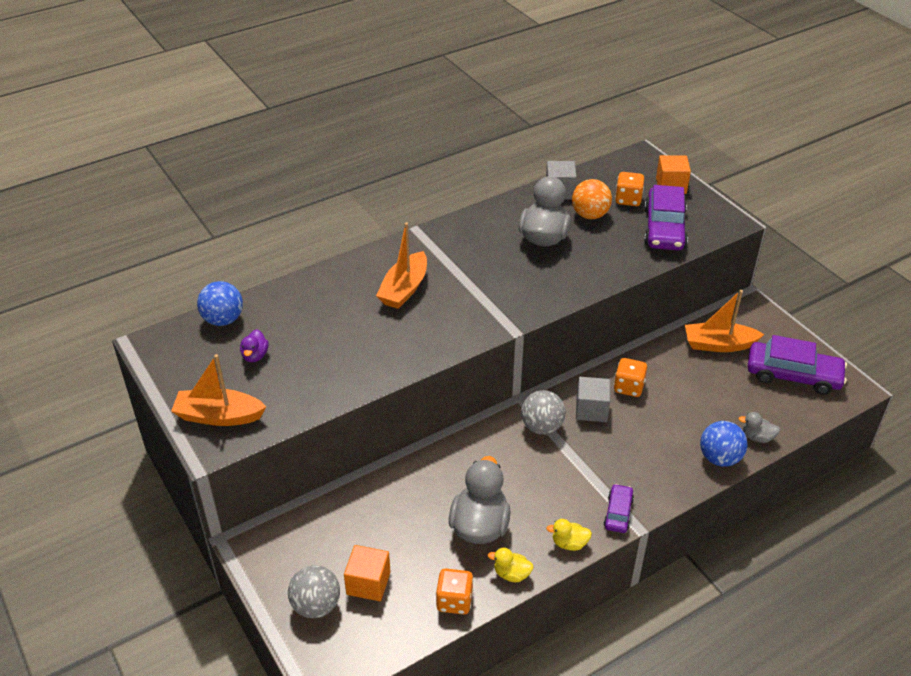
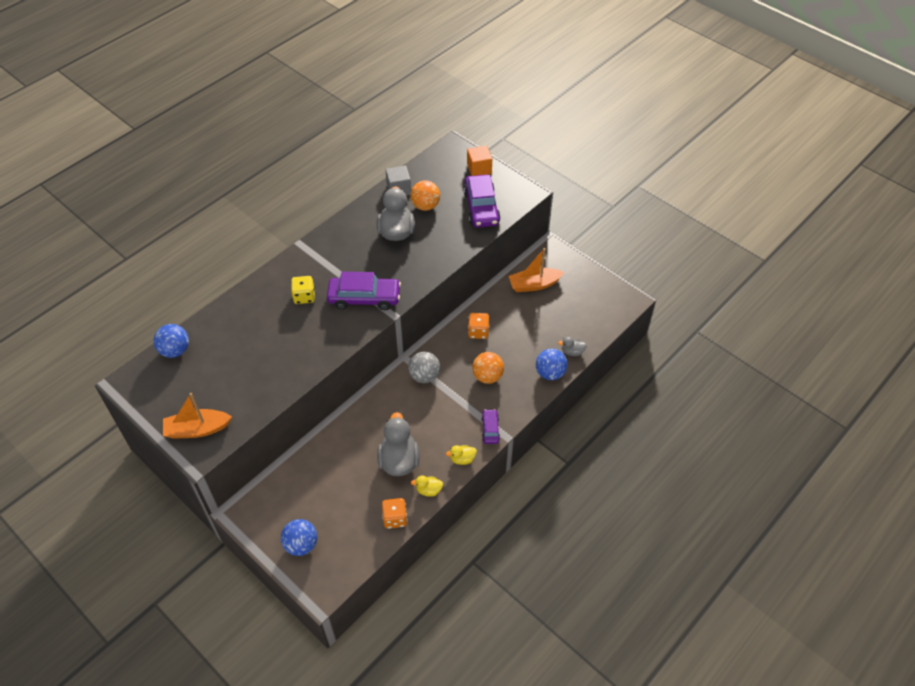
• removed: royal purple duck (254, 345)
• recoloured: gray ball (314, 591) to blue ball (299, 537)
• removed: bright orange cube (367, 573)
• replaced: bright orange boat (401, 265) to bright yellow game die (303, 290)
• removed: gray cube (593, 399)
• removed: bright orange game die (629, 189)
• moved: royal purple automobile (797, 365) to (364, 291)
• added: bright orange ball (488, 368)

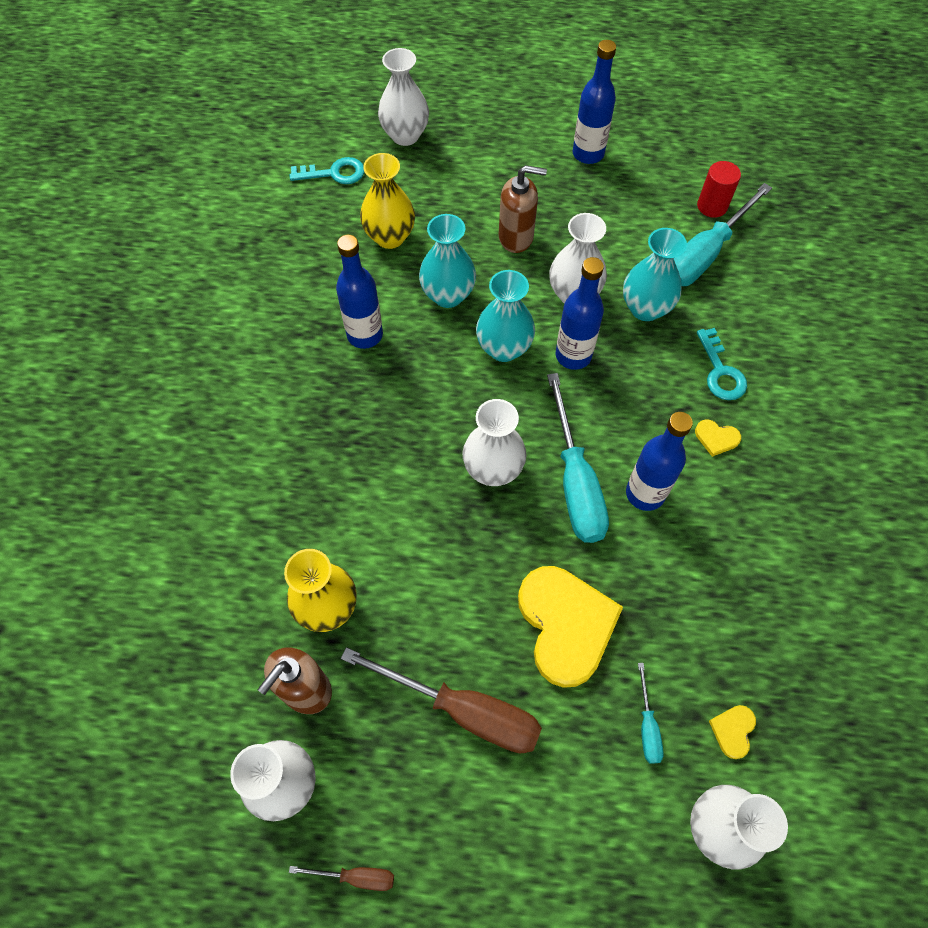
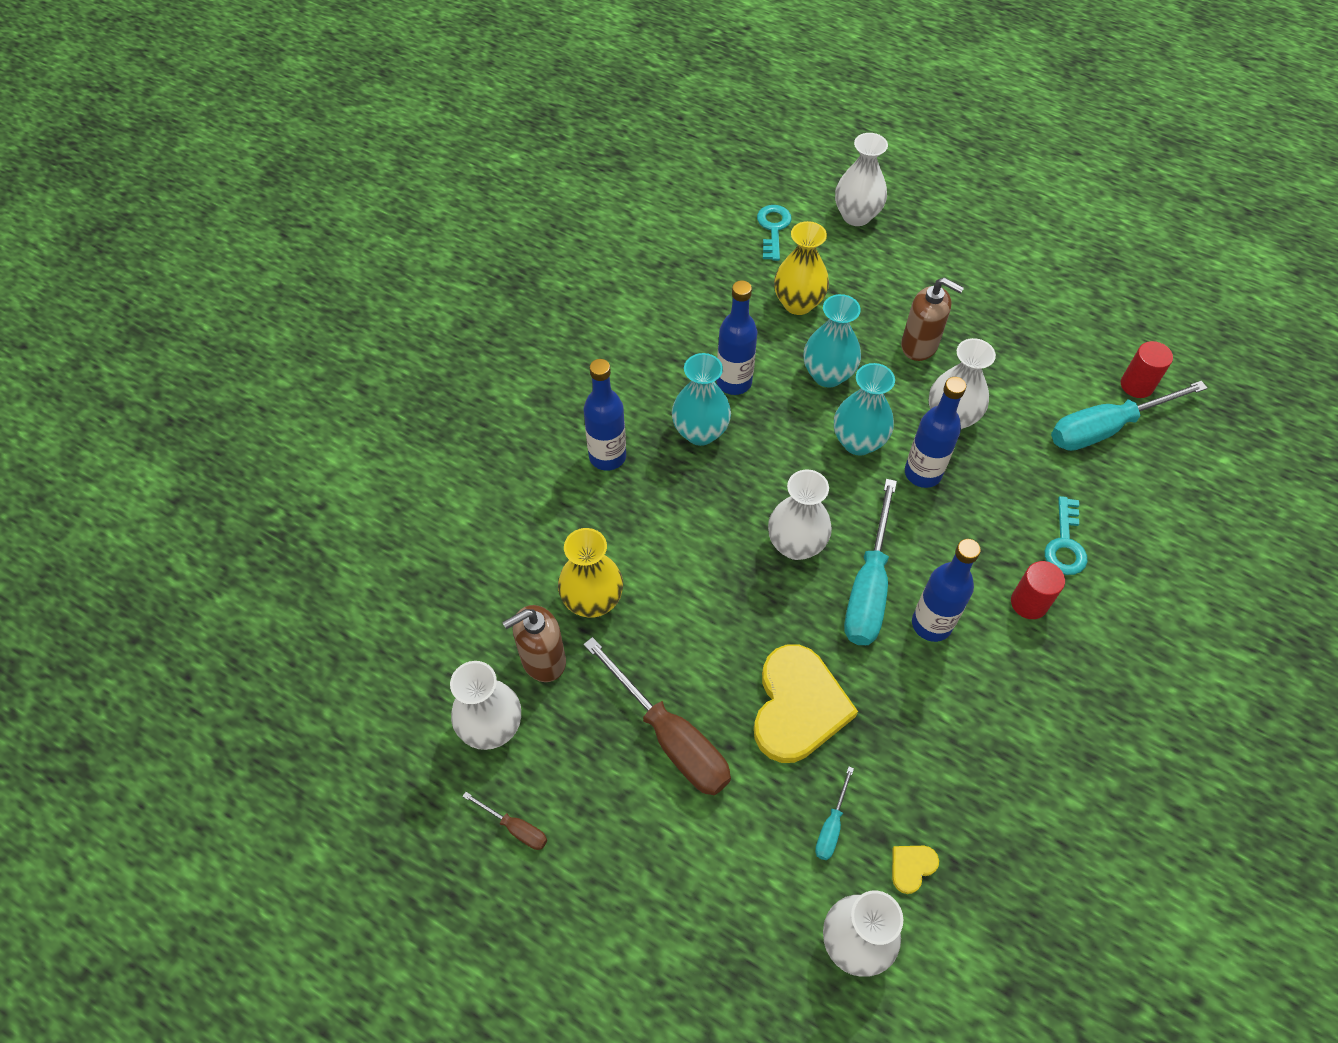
• turned: teal door key (326, 170) = (774, 233) 105 degrees counterclockwise
• moved: blue flask (594, 102) to (605, 415)
• moved: teal flower vase (655, 274) to (701, 399)
• replaced: bright yellow heart shape (718, 438) to crimson cylinder shape (1038, 590)

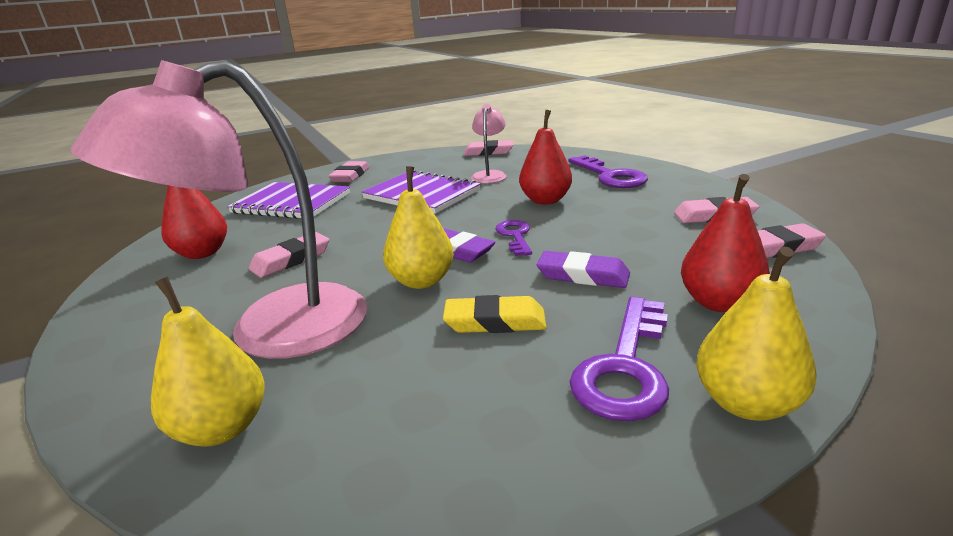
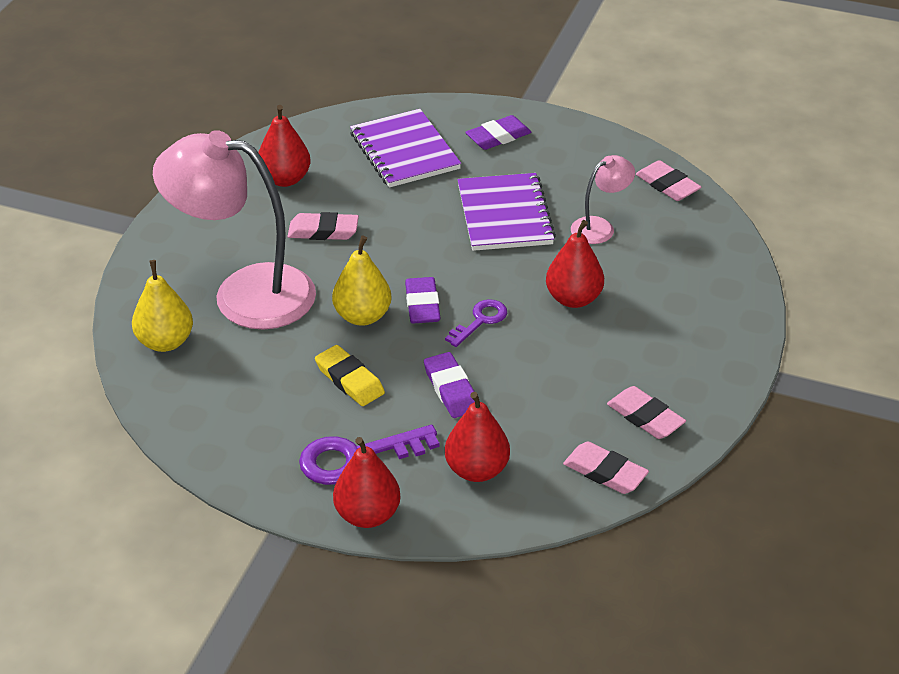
• recoloured: pink pencil eraser (349, 171) to royal purple pencil eraser (498, 132)
• removed: royal purple door key (608, 171)
• recoloured: bright yellow toy pear (756, 334) to crimson toy pear (367, 482)

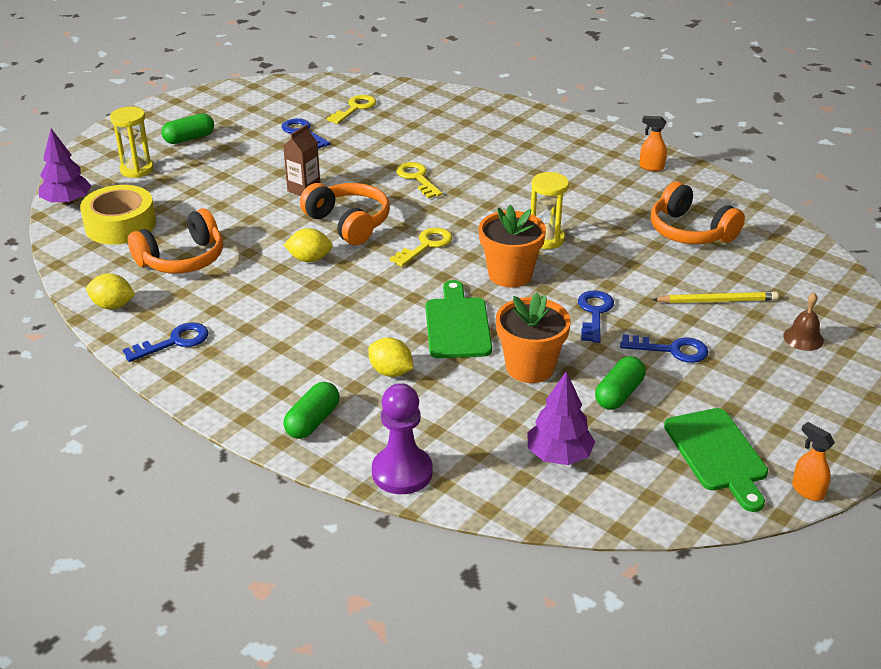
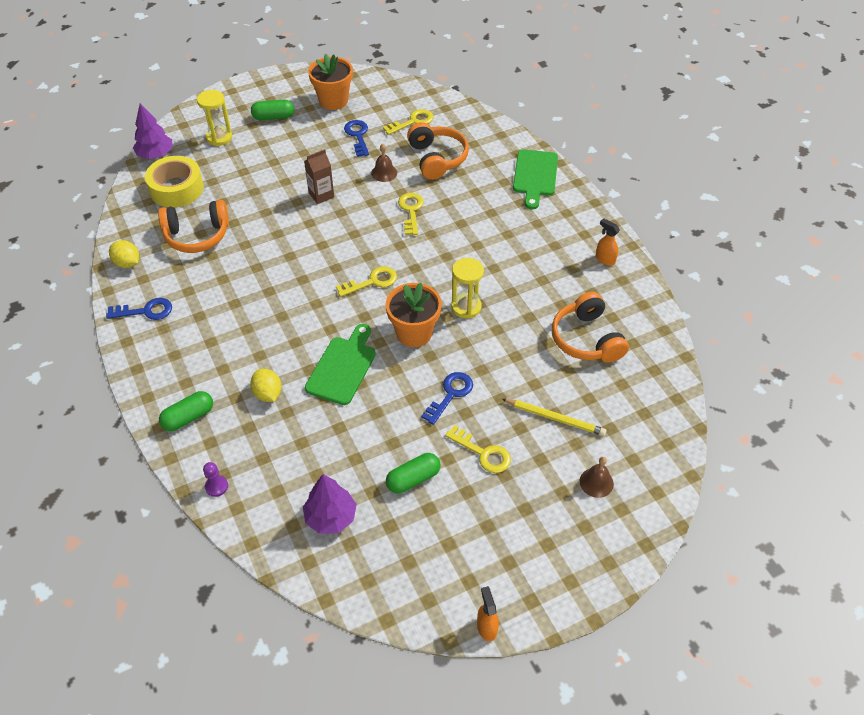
• removed: bright yellow citrus fruit (308, 245)
• moved: bright orange headphones (345, 214) to (438, 151)
• resized: royal purple pawn (402, 438) = (215, 479) x0.49
• moved: bright orange flower pot (533, 338) to (330, 82)
• recoloured: blue door key (664, 349) to bright yellow door key (478, 449)
• moved: leaf-green bread board (716, 460) to (535, 179)
• added: russet bell (384, 163)

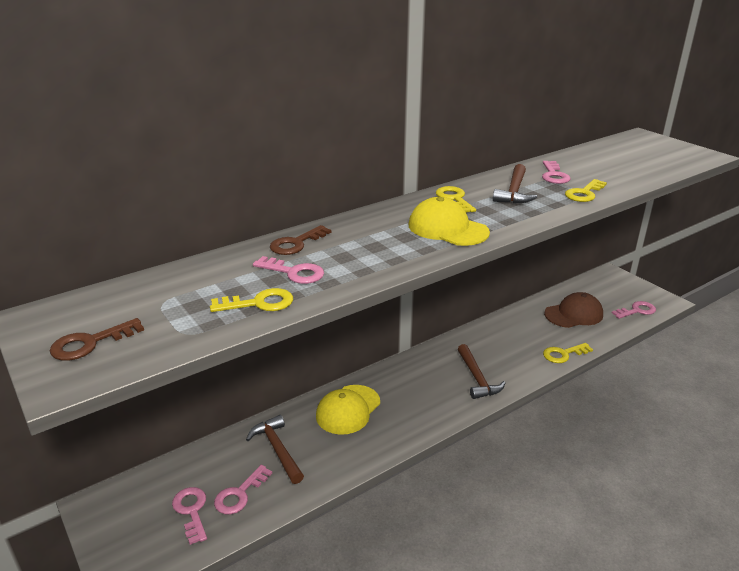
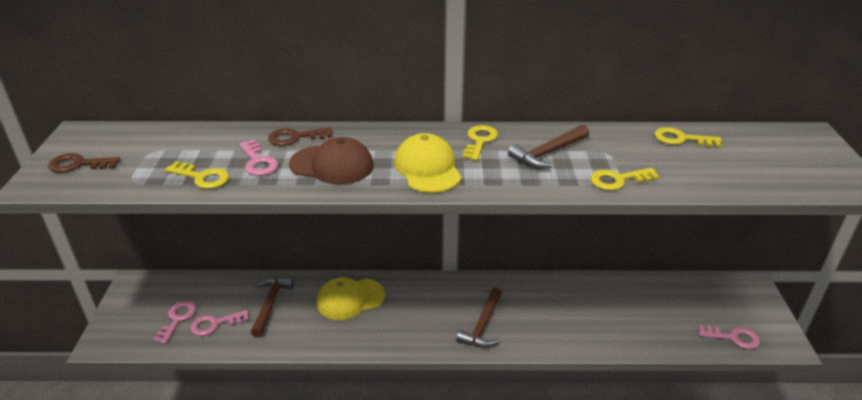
• removed: pink door key (556, 172)
• moved: bright yellow door key (568, 353) to (688, 137)
• moved: russet baseball cap (573, 310) to (331, 161)

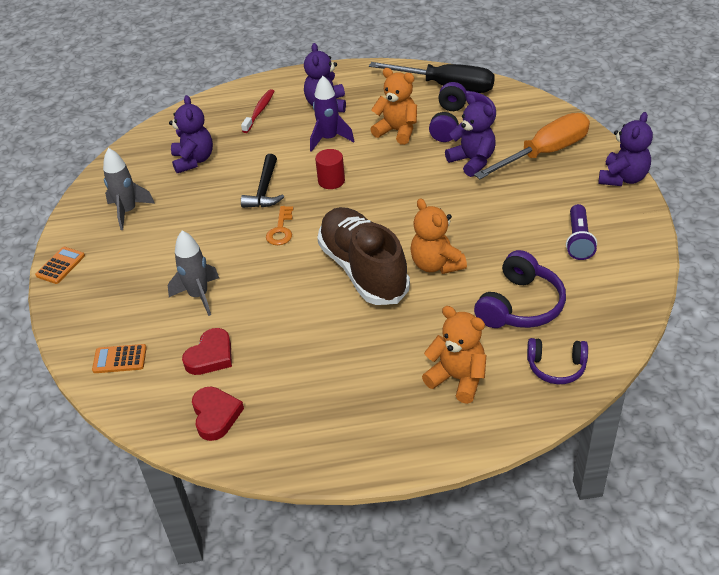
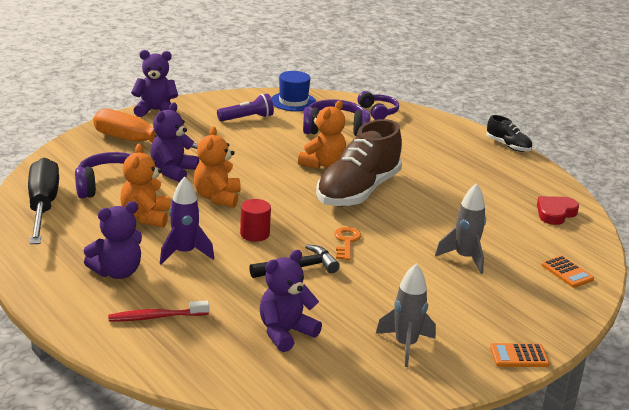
• removed: crimson heart shape (207, 351)
• turned: bright orange door key (279, 225) = (348, 243) 60 degrees counterclockwise
• moved: bright orange stuffed bear (454, 355) to (217, 167)
• added: blue hat (293, 91)
• added: black shoe (509, 133)

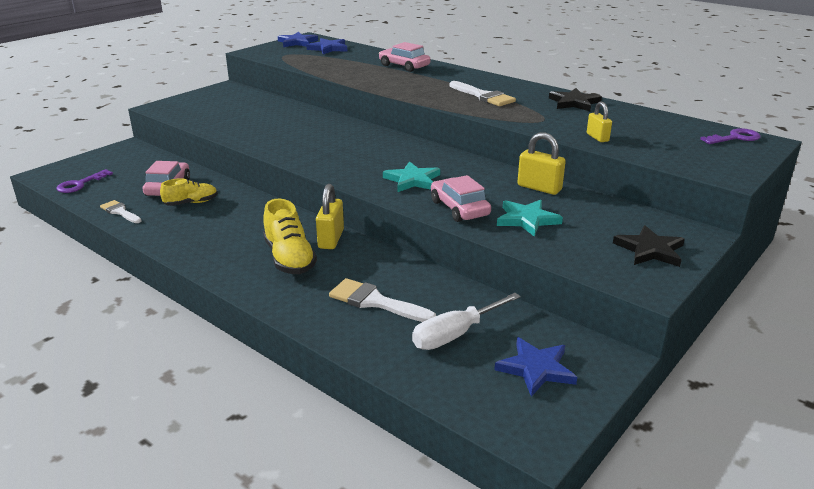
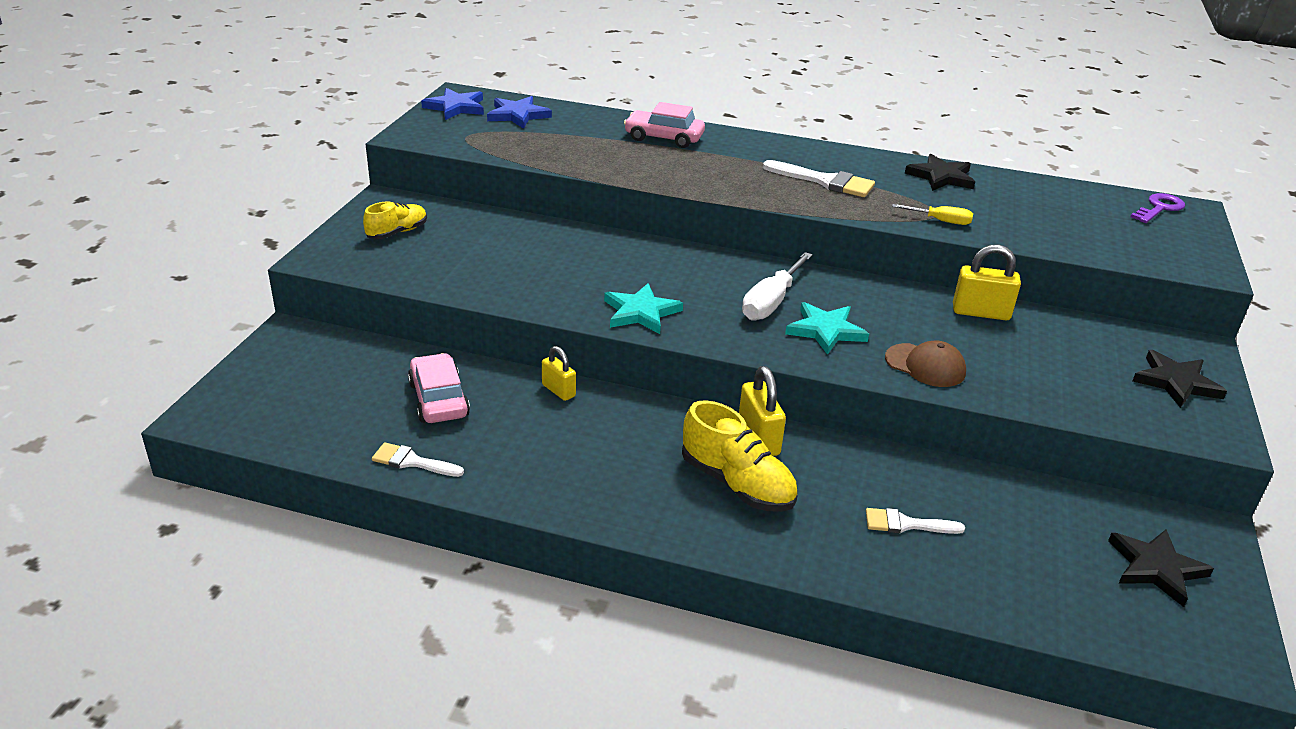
• removed: royal purple door key (84, 181)
• moved: bright yellow shoe (189, 192) to (395, 220)
• resized: white paint brush (382, 300) = (915, 521) x0.64
• moved: white screwdriver (466, 321) to (777, 286)
• replaced: pink automobile (461, 198) to russet baseball cap (925, 364)
• recoloured: blue five-pointed star (535, 367) to black five-pointed star (1161, 568)
• moved: teal five-pointed star (530, 218) to (643, 308)
• moved: bright yellow padlock (599, 122) to (559, 373)
• added: bright yellow screwdriver (932, 214)

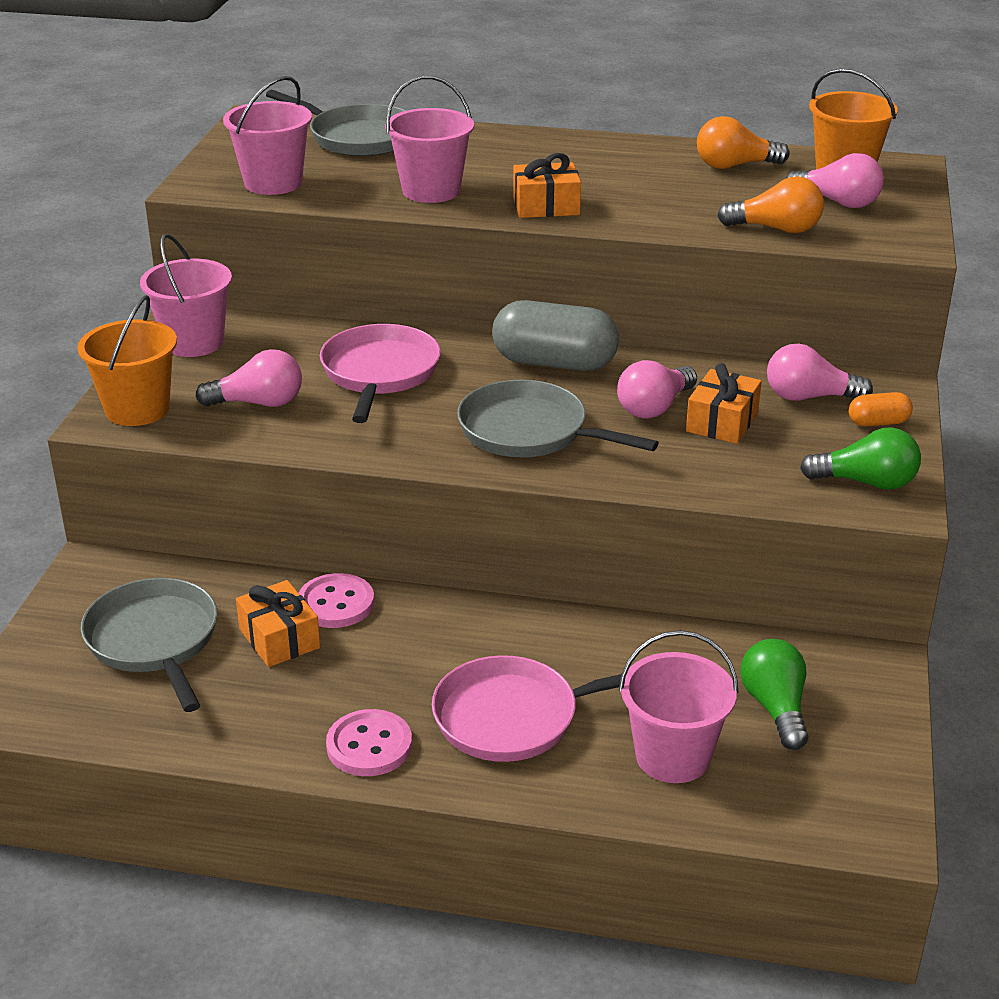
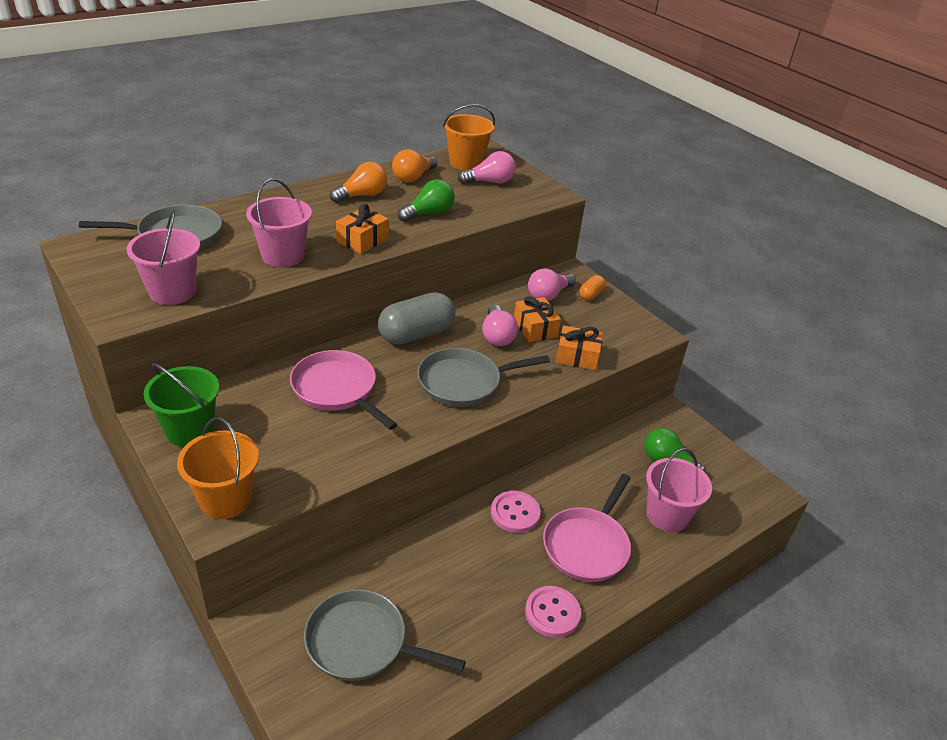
• recoloured: pink sand bucket (186, 295) to leaf-green sand bucket (181, 405)
• removed: pink bulb (249, 378)
• moved: bright orange wrapped gift (278, 623) to (579, 347)
• moved: pink shirt button (336, 600) to (515, 512)
• moved: bright orange bulb (770, 204) to (358, 182)
• moved: leaf-green bulb (860, 458) to (426, 200)

